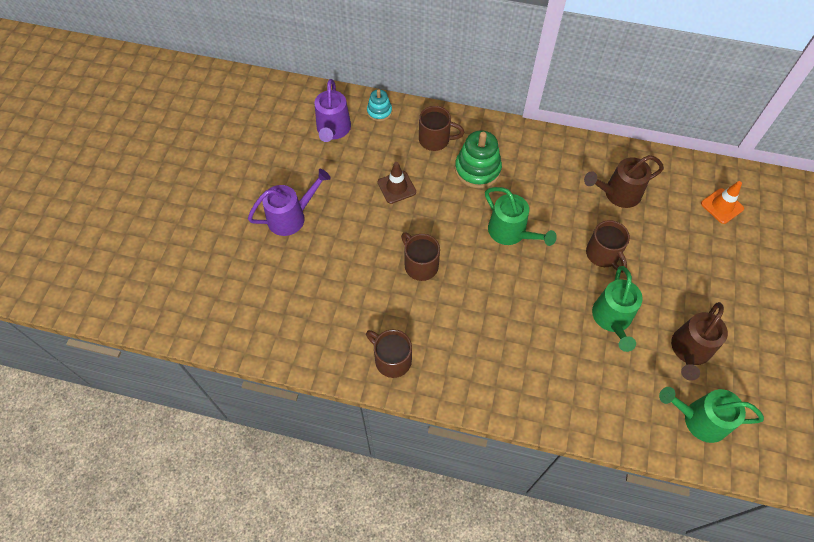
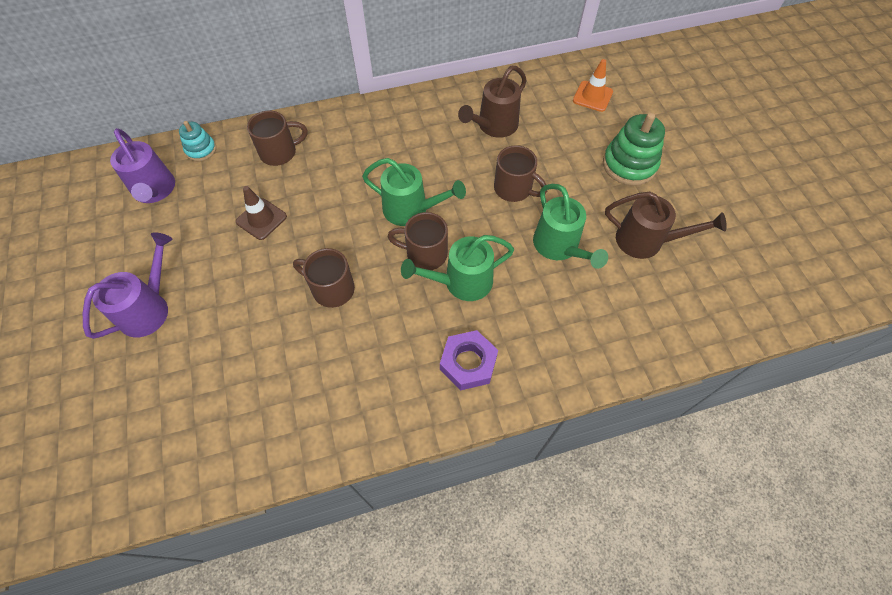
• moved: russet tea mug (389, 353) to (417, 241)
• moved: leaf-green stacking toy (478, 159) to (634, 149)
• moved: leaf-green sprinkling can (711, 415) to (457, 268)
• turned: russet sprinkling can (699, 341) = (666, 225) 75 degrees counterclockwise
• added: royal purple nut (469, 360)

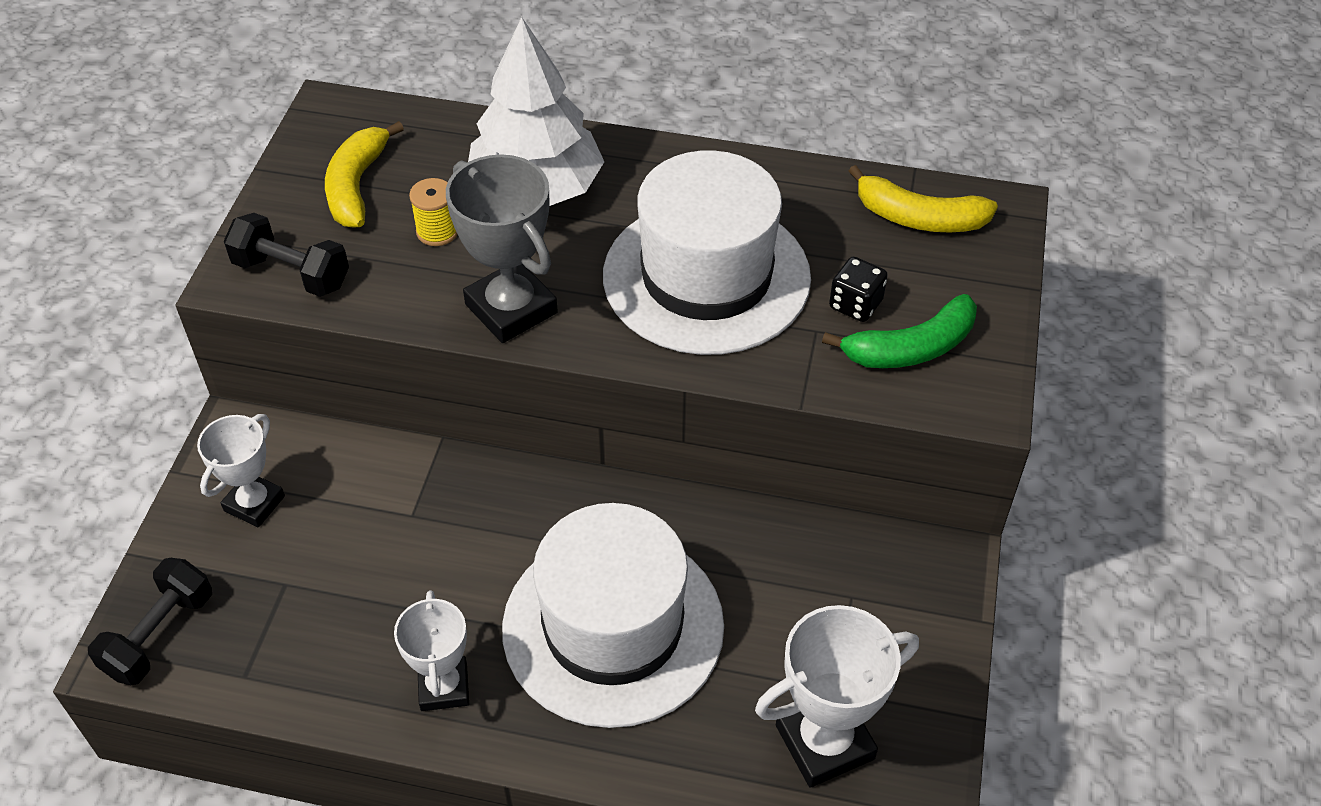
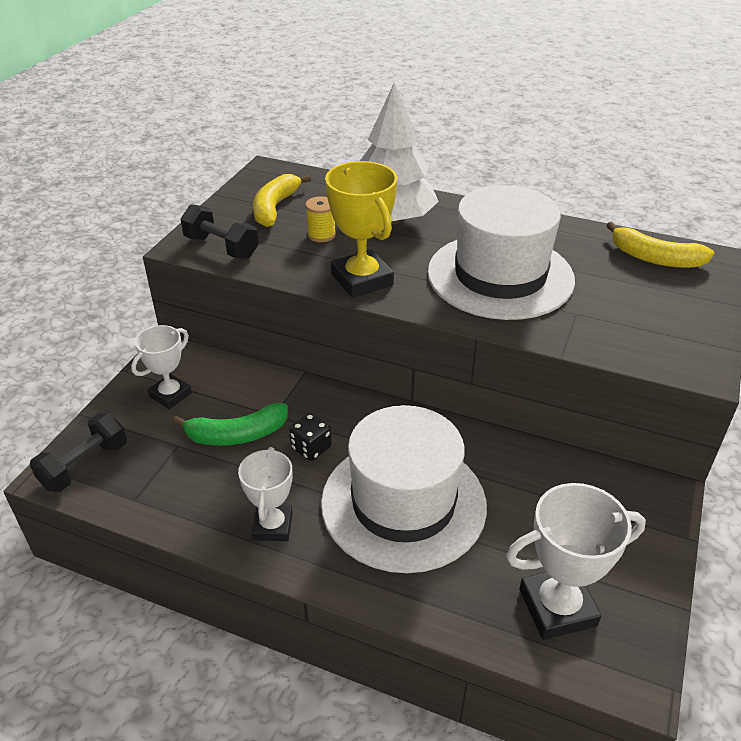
• recoloured: gray trophy (502, 248) to bright yellow trophy (361, 229)
• moved: leaf-green banana (899, 331) to (230, 424)
• moved: black game die (858, 289) to (310, 437)

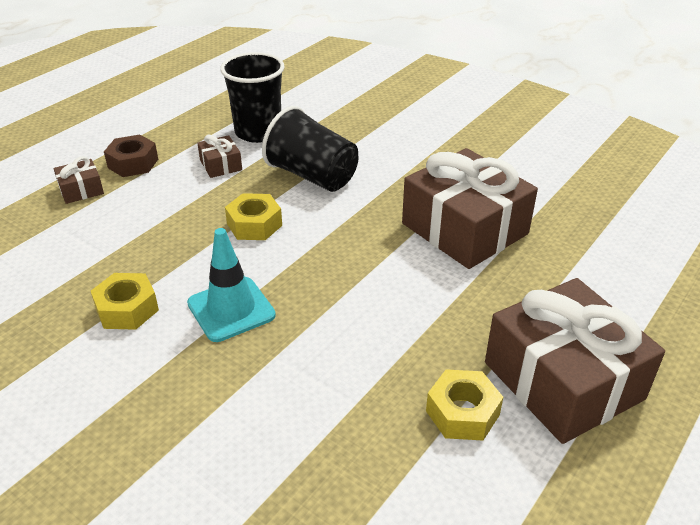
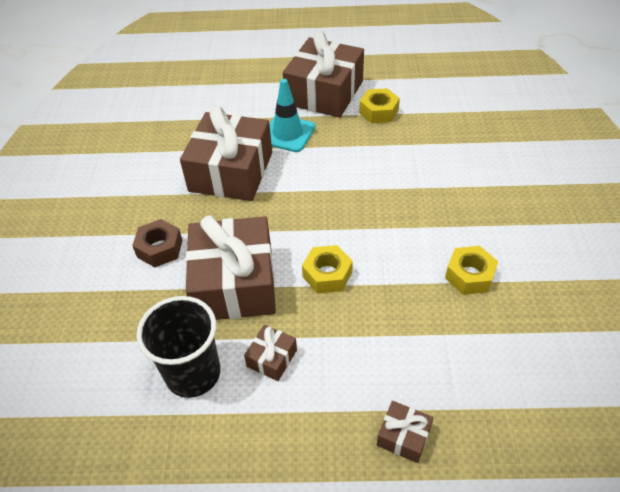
• moved: russet nut (131, 155) to (157, 243)
• moved: teal road cone (231, 285) to (292, 115)
• replaced: black tumbler (310, 149) to russet wrapped gift (231, 267)

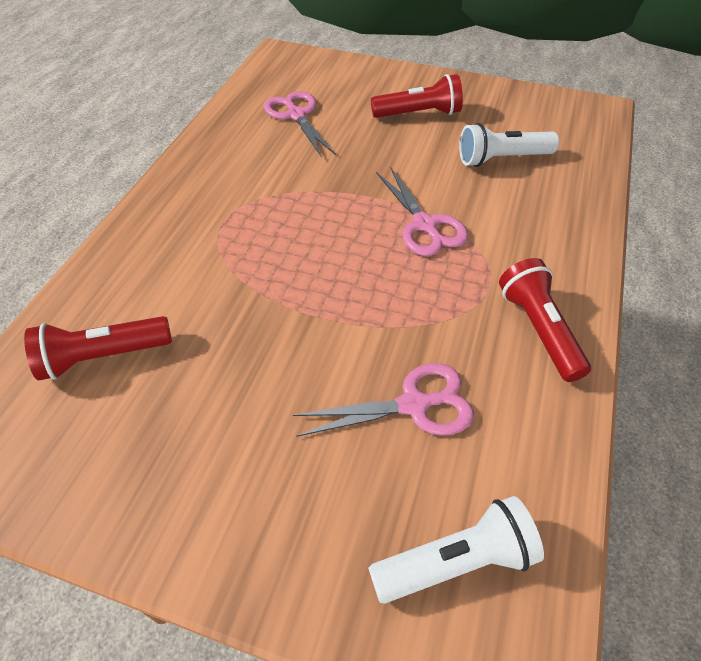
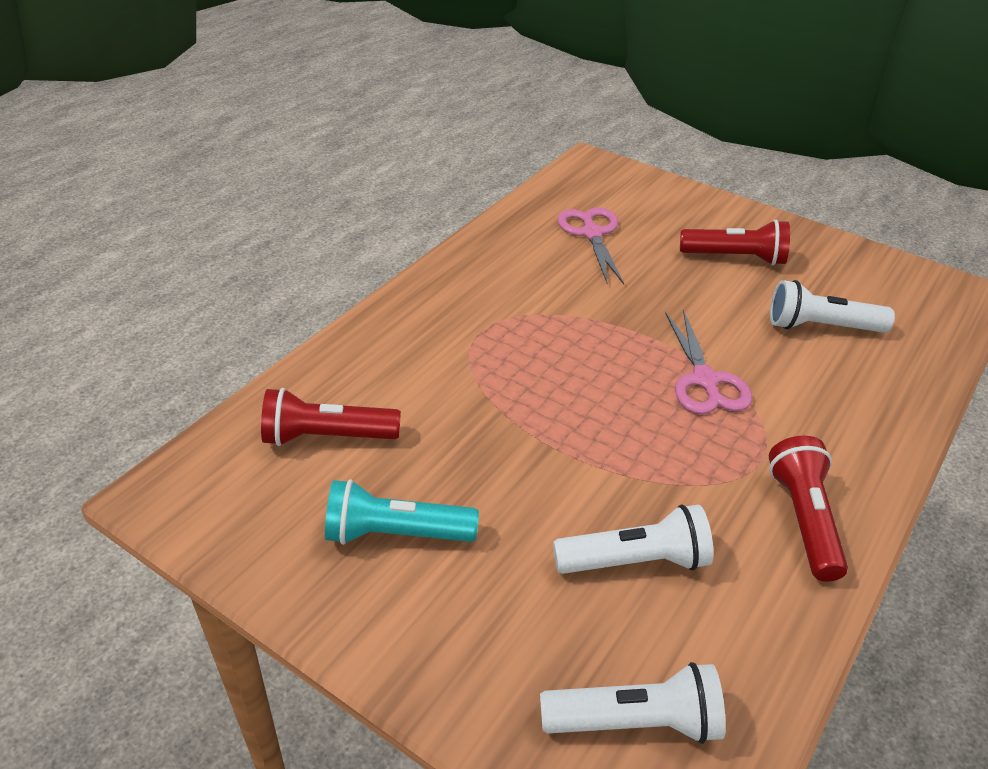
• replaced: pink scissors (383, 400) to white pocket torch (633, 539)
• added: teal pocket torch (402, 512)

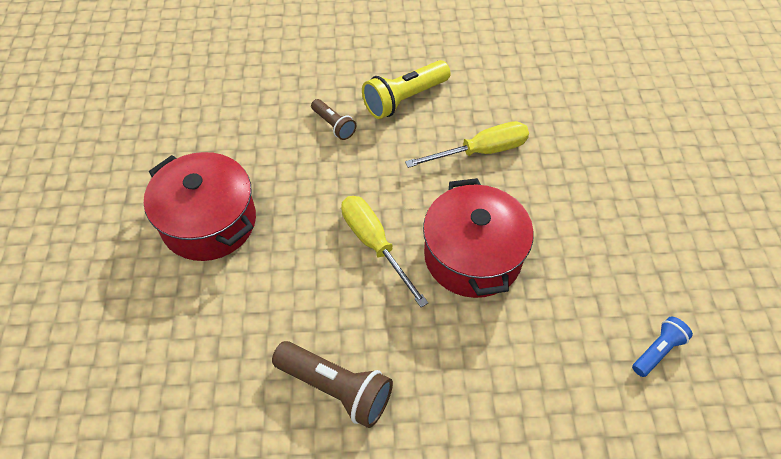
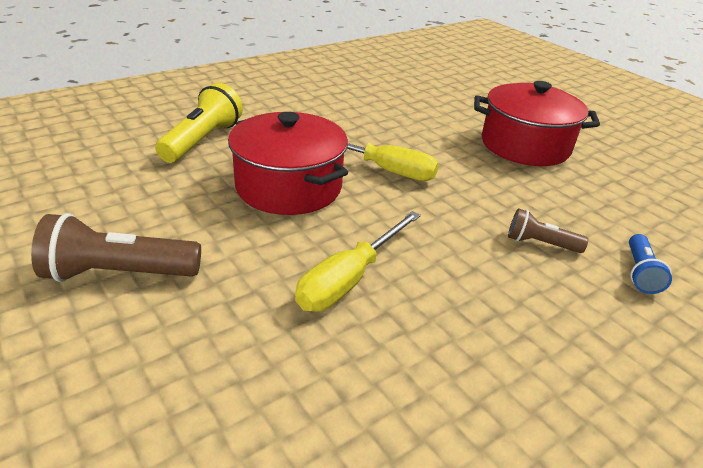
• moved: russet pocket torch (332, 384) to (116, 247)
• moved: bright yellow pocket torch (406, 89) to (199, 123)
• moved: blue pocket torch (662, 347) to (650, 264)

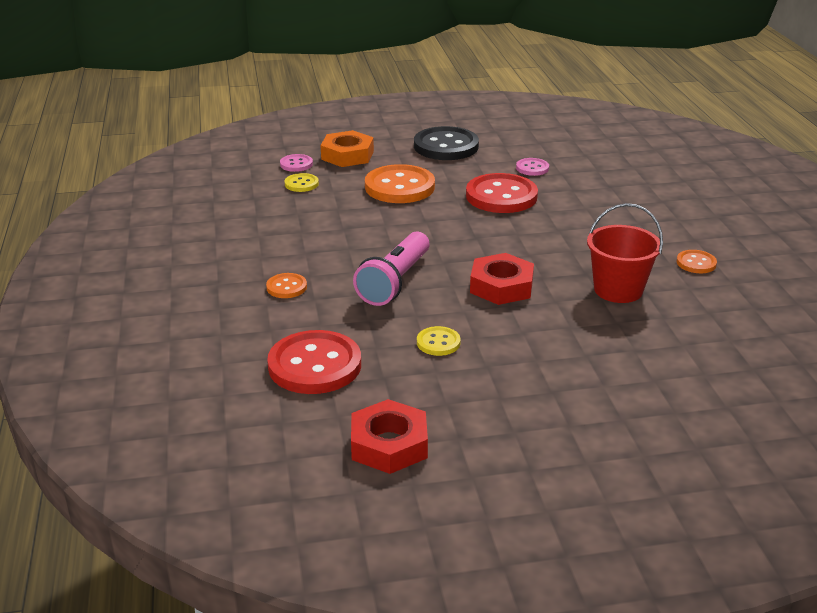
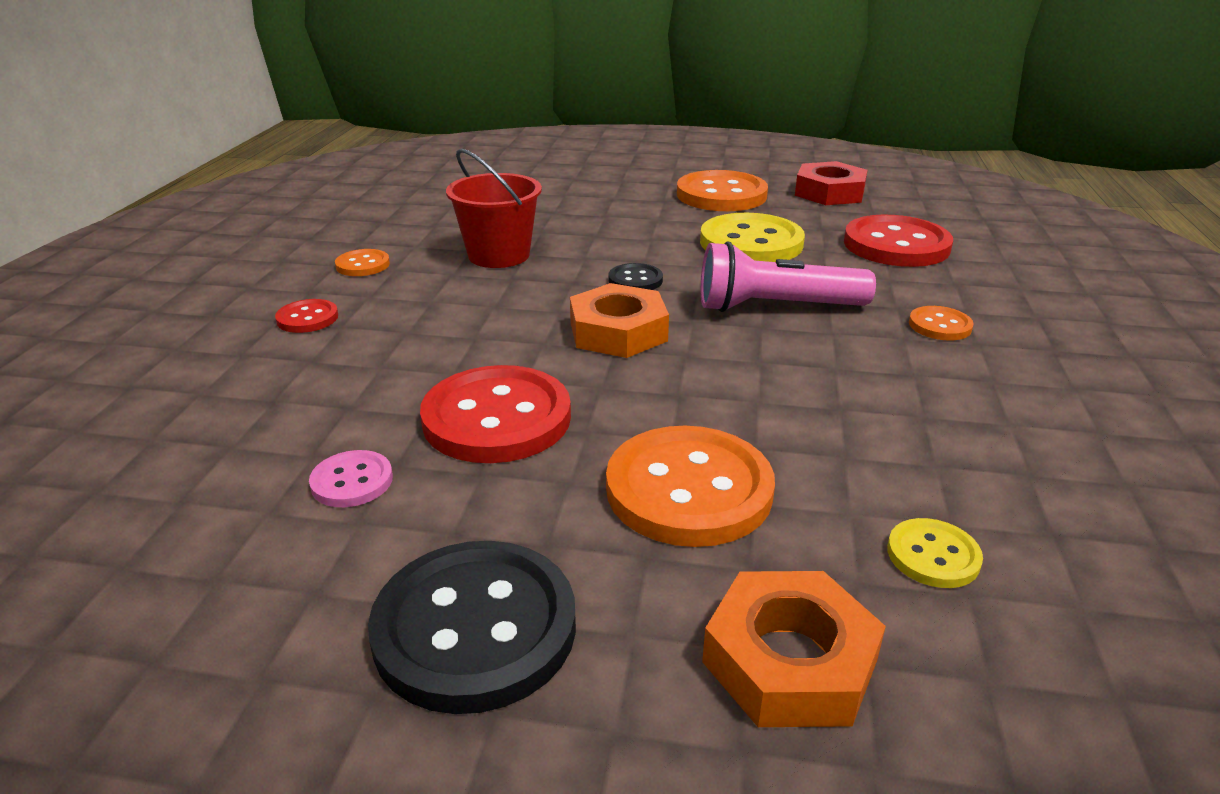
• removed: pink shirt button (296, 163)
• turned: pink pocket torch (391, 268) = (788, 277) 135 degrees counterclockwise
• resized: bright yellow shirt button (439, 341) = (752, 237) x2.06
• replaced: crimson nut (502, 279) to black shirt button (635, 276)
• added: crimson shirt button (306, 316)
• added: bright orange nut (619, 320)
• added: bright orange shirt button (722, 190)

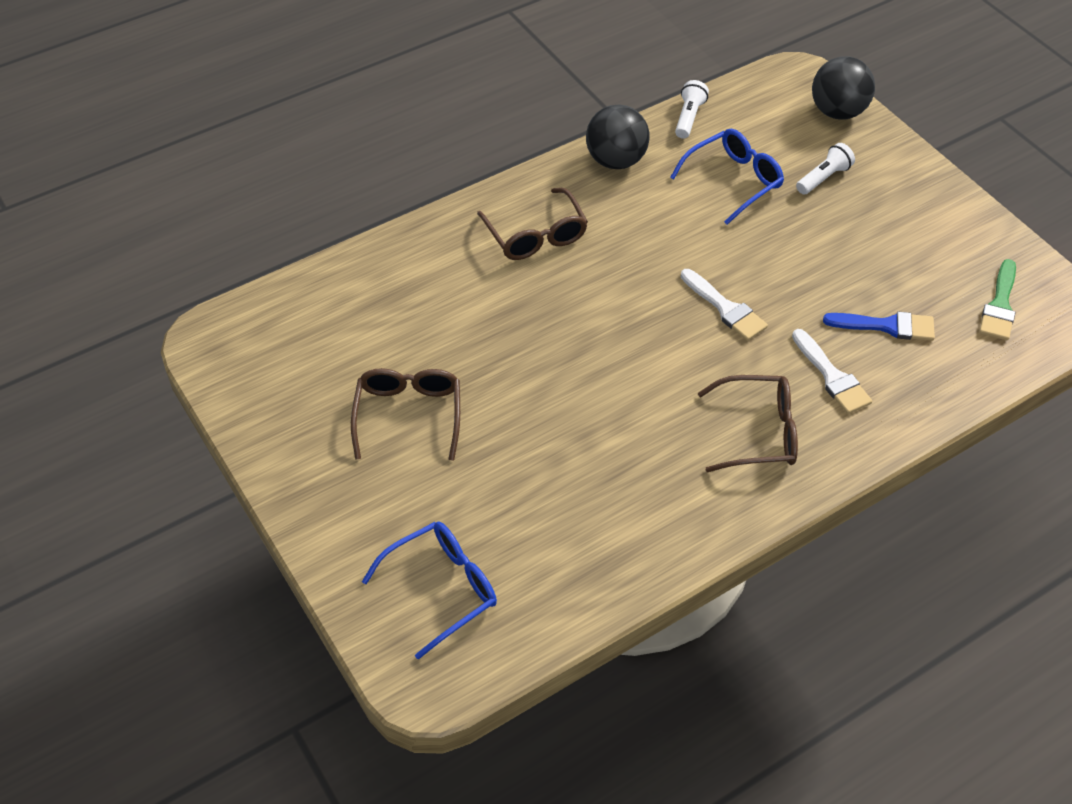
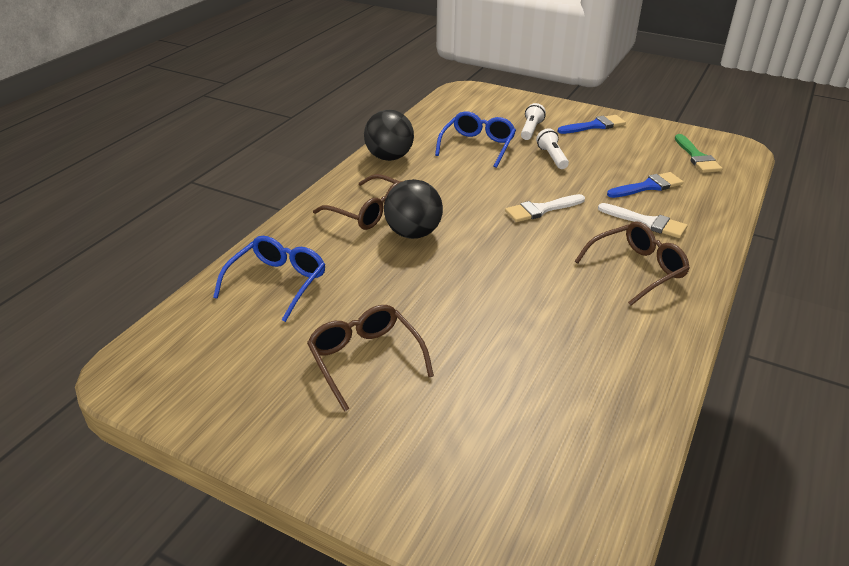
• moved: blue glasses (429, 591) to (269, 279)
• moved: white pocket torch (692, 109) to (552, 148)
• turned: white paint brush (724, 305) = (545, 208) 135 degrees clockwise
• moved: black ball (843, 88) to (413, 209)
• added: blue paint brush (592, 124)

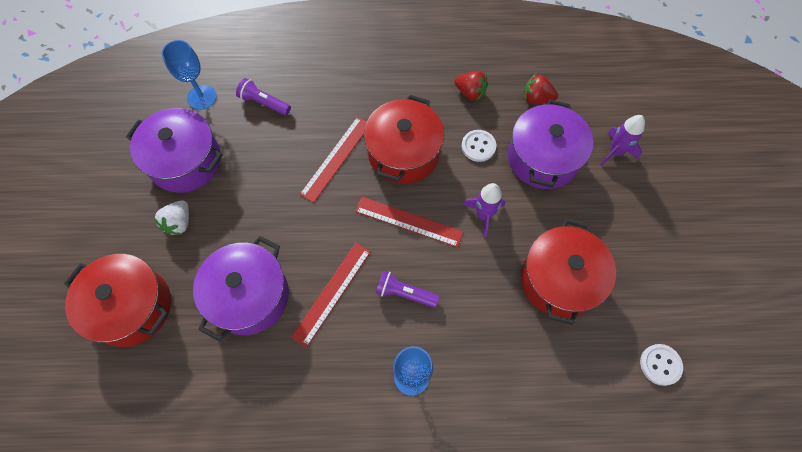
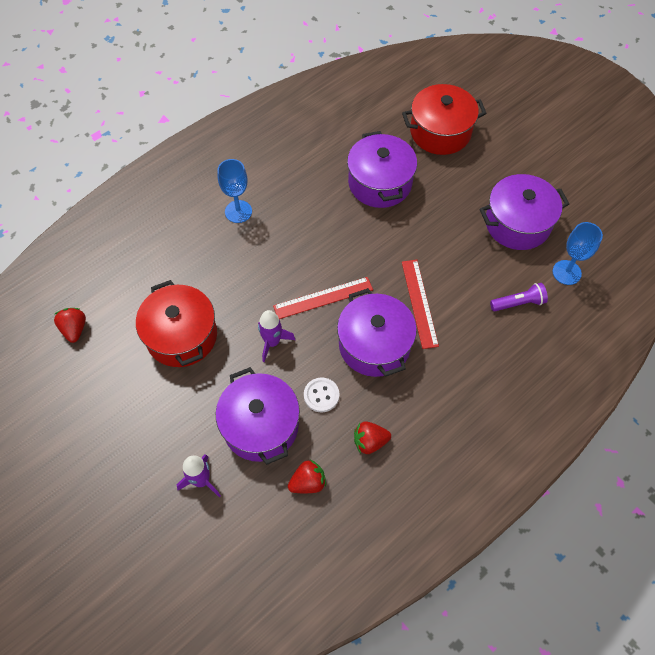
• removed: white strawberry (171, 217)
• removed: crimson measuring stick (331, 295)
• recoloured: crimson stockpot (404, 139) to royal purple stockpot (377, 332)
• removed: royal purple pocket torch (408, 289)
• replaced: white shirt button (661, 365) to crimson strawberry (70, 325)

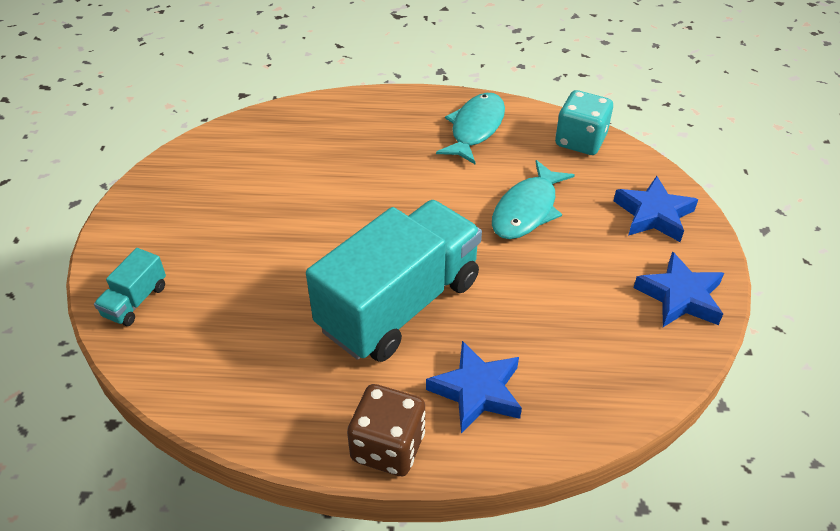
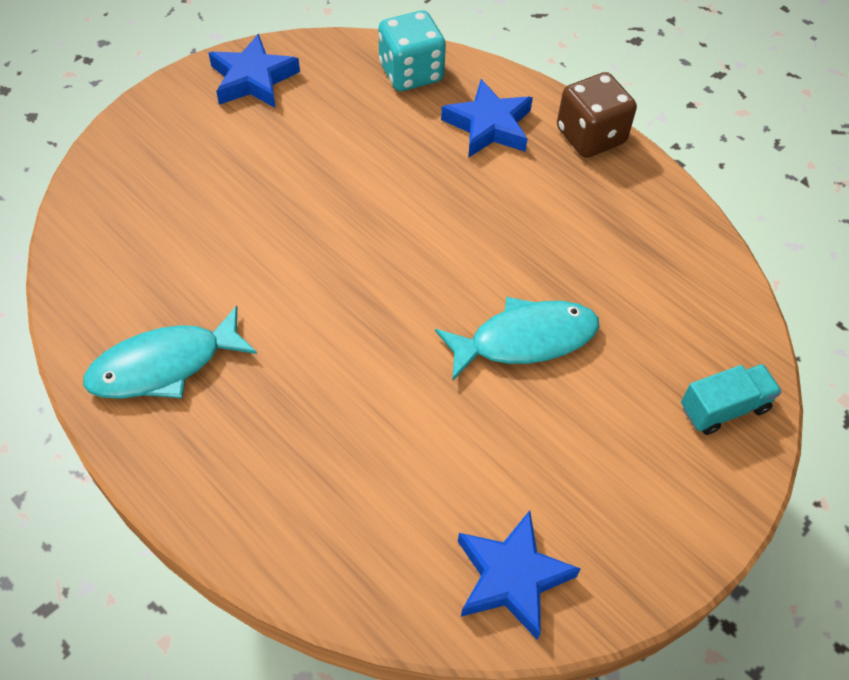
• removed: teal lorry (394, 281)
• moved: teal toy fish (533, 199) to (517, 339)
• moved: teal game die (584, 122) to (412, 50)
• moved: blue five-pointed star (656, 209) to (519, 575)

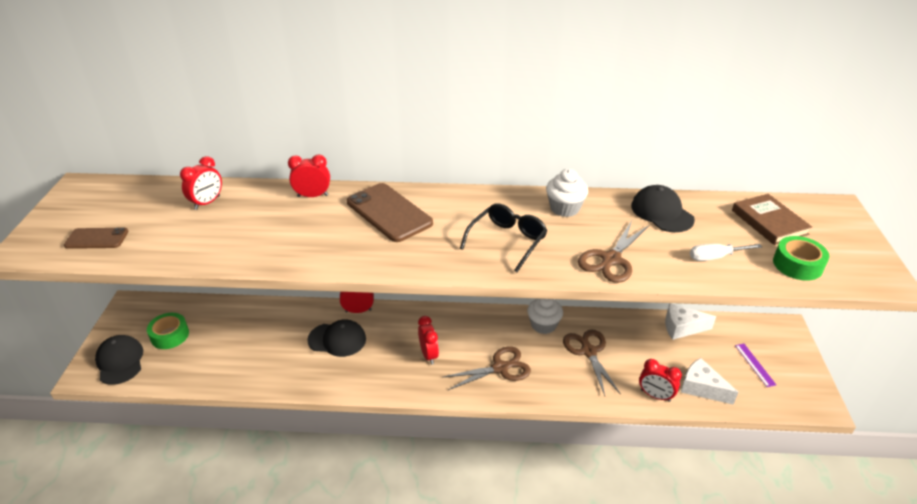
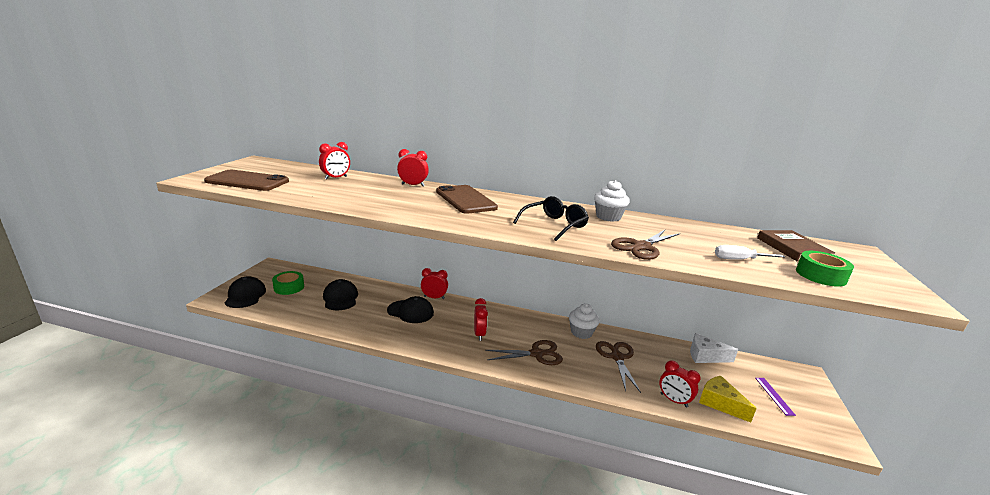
• resized: russet smartphone (96, 238) = (246, 180) x1.72
• moved: black baseball cap (663, 208) to (340, 294)
• recoloured: white cheese wedge (709, 381) to bright yellow cheese wedge (728, 399)

